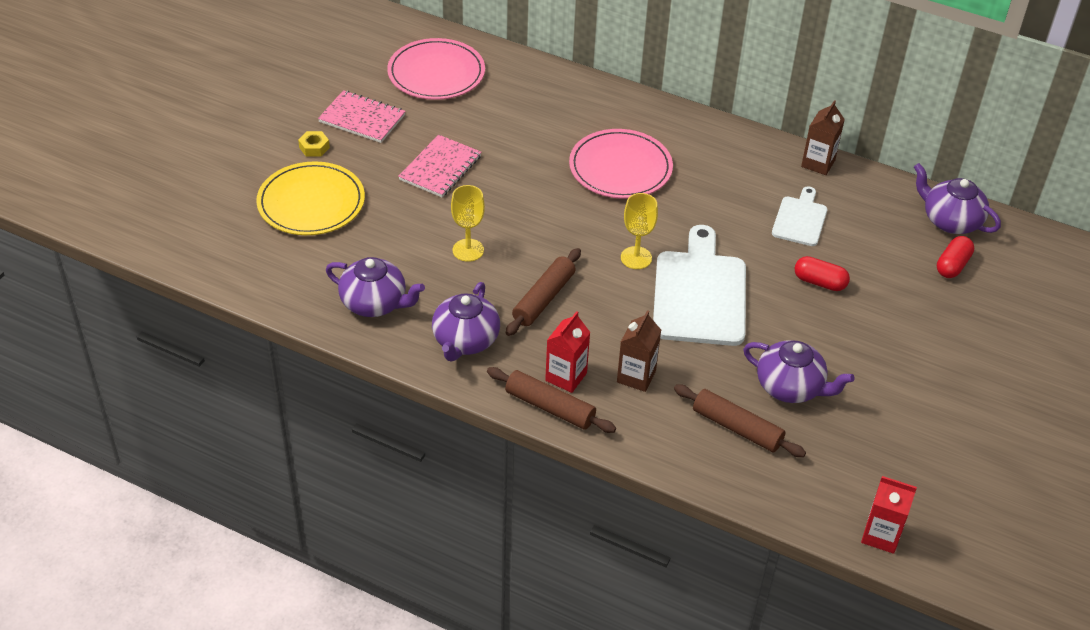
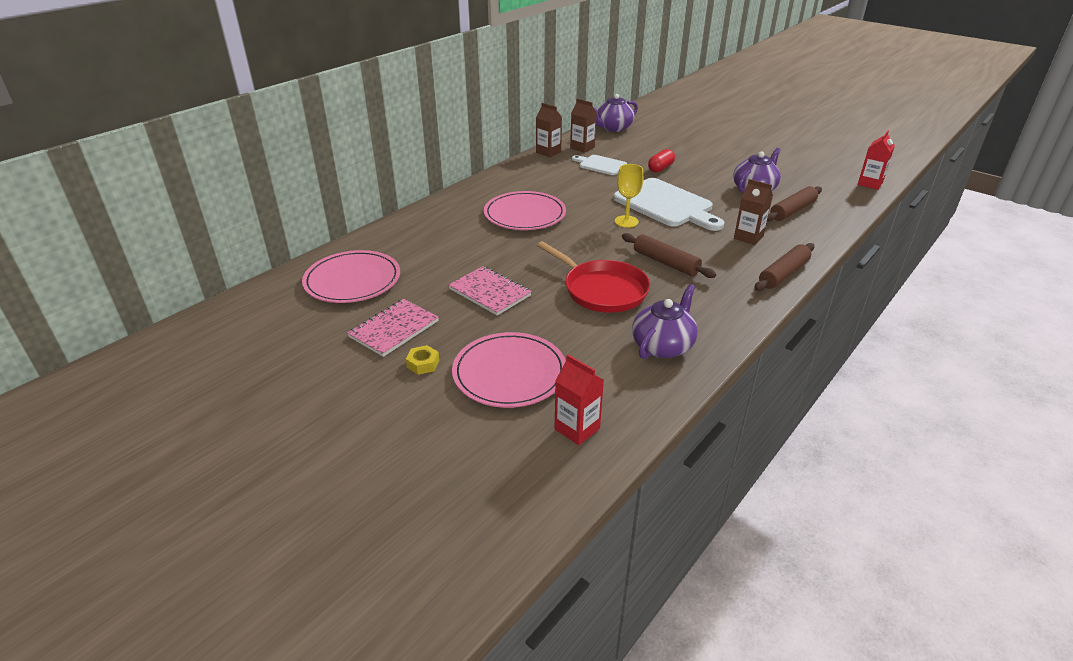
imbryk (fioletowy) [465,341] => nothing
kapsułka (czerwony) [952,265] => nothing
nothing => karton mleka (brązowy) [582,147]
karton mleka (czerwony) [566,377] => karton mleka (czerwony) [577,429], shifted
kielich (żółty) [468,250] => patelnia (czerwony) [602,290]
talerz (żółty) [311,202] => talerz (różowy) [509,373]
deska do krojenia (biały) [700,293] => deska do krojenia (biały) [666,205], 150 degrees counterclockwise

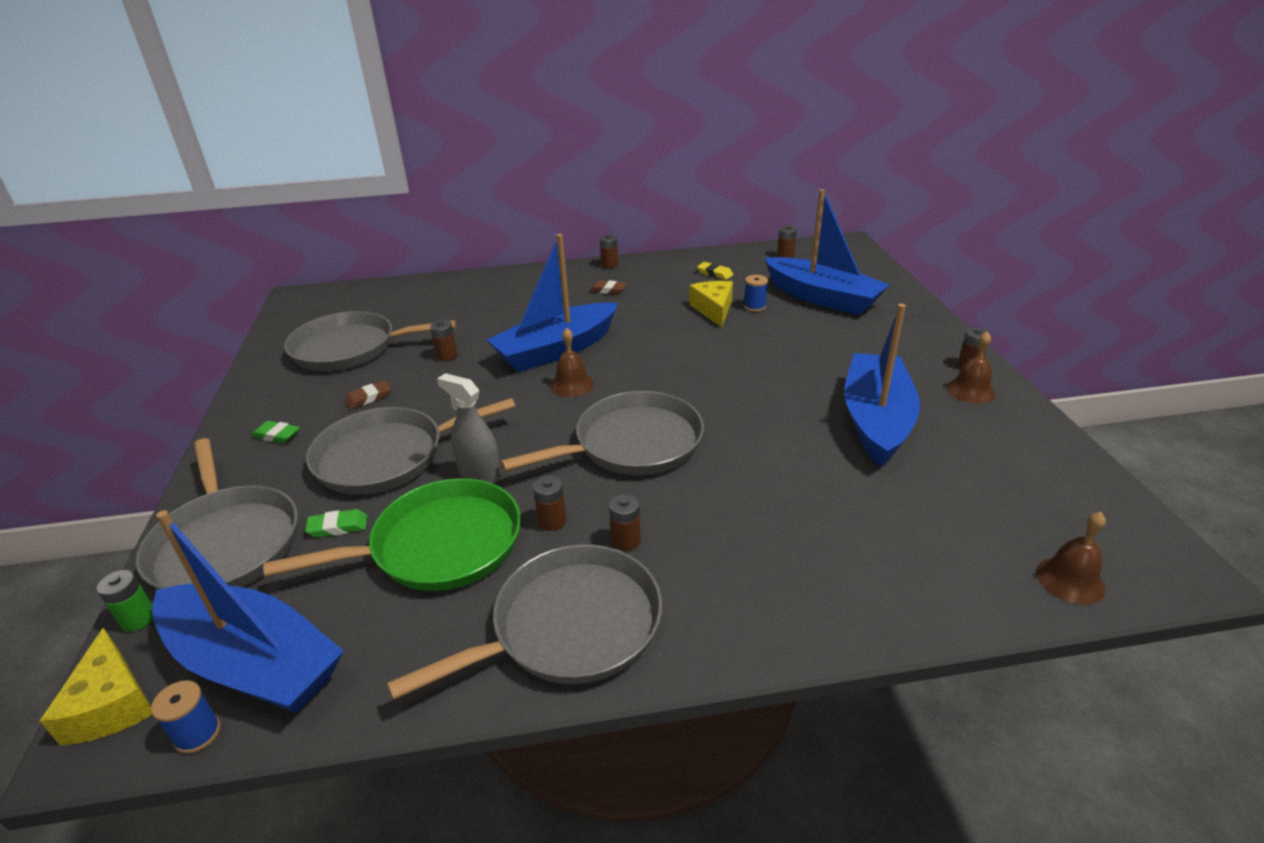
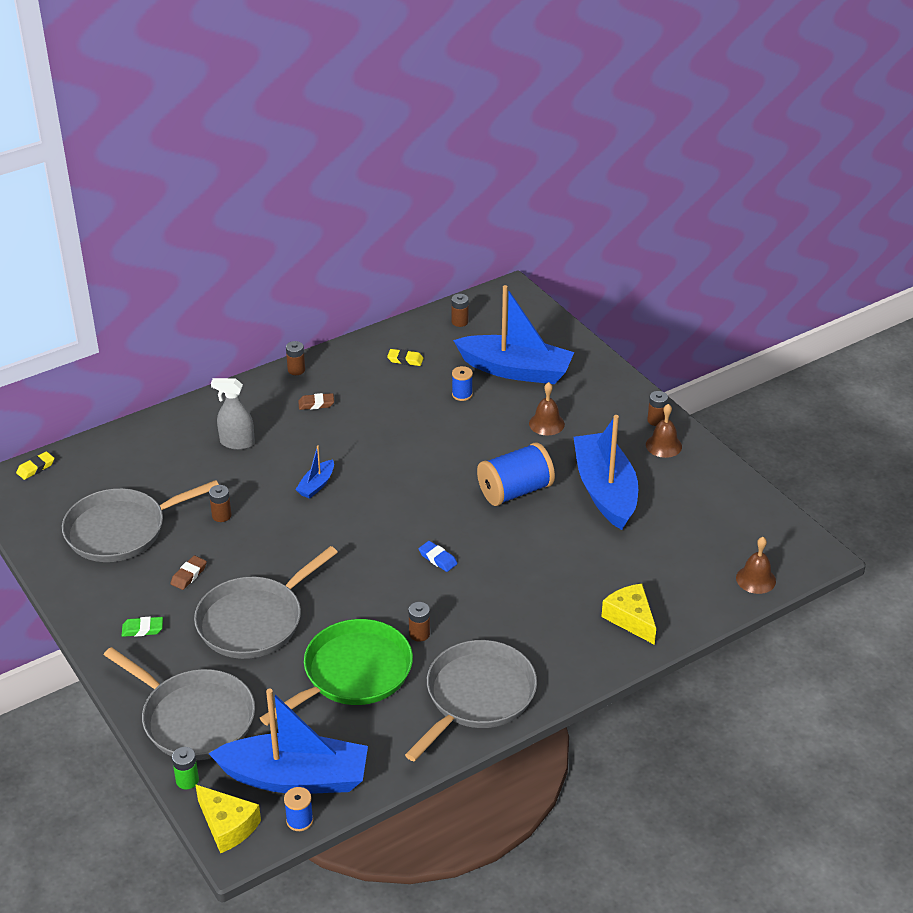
gumka do mazania (zielony) [338,527] => nothing
bateria (brązowy) [626,541] => nothing
nothing => gumka do mazania (żółty) [36,468]
nothing => szpulka (niebieski) [515,491]
spryskiwacz (szary) [480,474] => spryskiwacz (szary) [237,443], shifted
dzwonek (brązowy) [572,385] => dzwonek (brązowy) [546,424], shifted
ser (żółty) [714,310] => ser (żółty) [631,619], shifted
patelnia (szary) [632,444] => gumka do mazania (niebieski) [438,558]
łódka (niebieski) [557,350] => łódka (niebieski) [316,485], x0.44

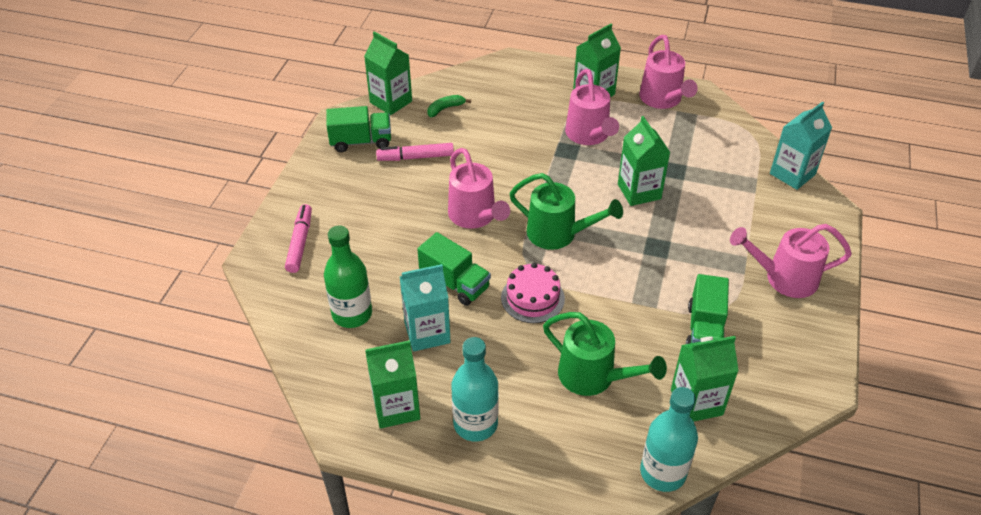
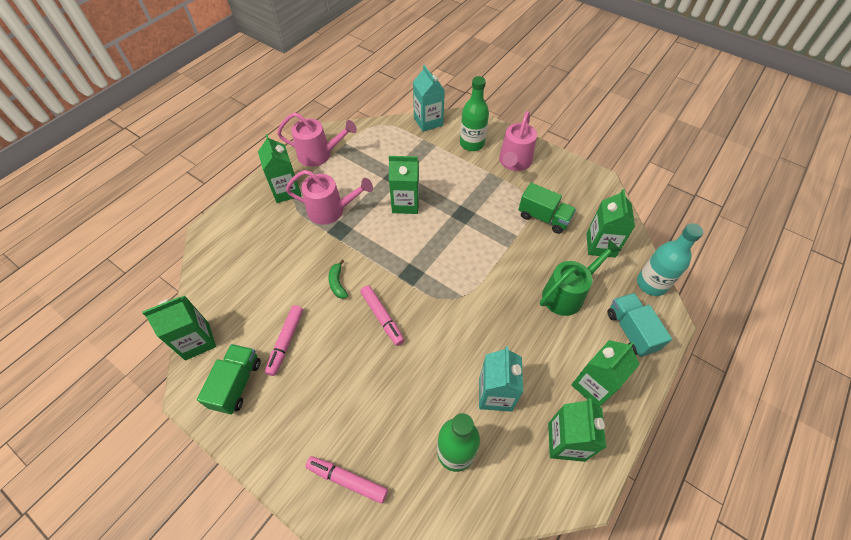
ciężarówka (zielony) [455,283] => nothing
tort (różowy) [532,298] => nothing
konewka (zielony) [559,234] => nothing
nothing => butelka (zielony) [472,144]
nothing => ciężarówka (turkusowy) [631,331]
banan (zielony) [445,109] => banan (zielony) [337,283], shifted
konewka (różowy) [475,217] => flamaster (różowy) [382,317]
butelka (turkusowy) [475,424] => karton mleka (zielony) [593,385]

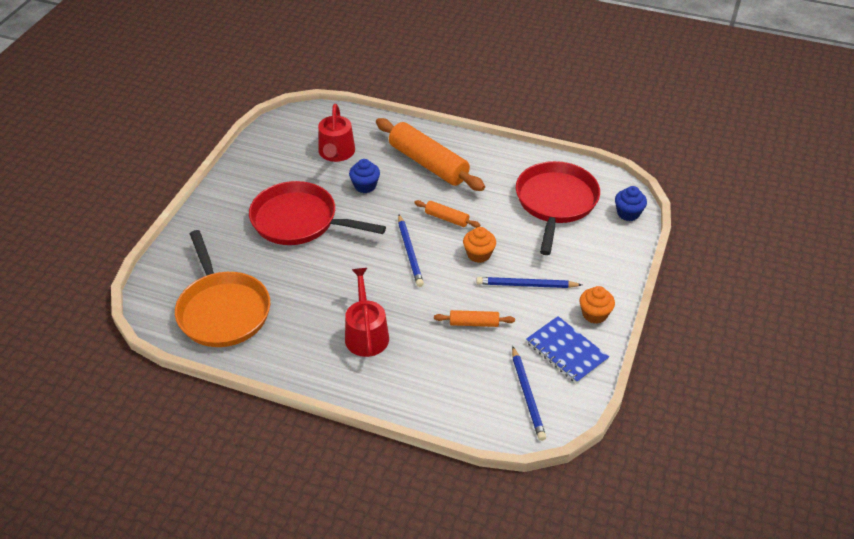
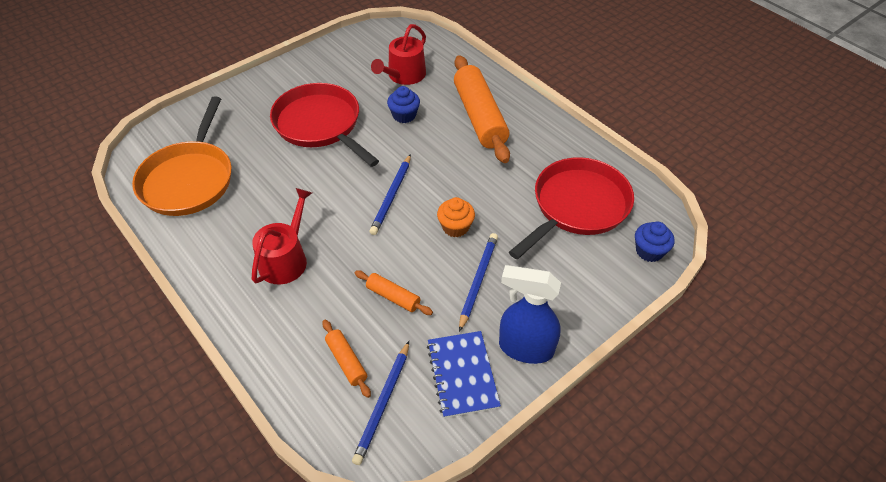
wałek do ciasta (pomarańczowy) [446,218] => wałek do ciasta (pomarańczowy) [346,361], shifted
muffinka (pomarańczowy) [594,314] => spryskiwacz (niebieski) [525,348]
ołówek (niebieski) [526,285] => ołówek (niebieski) [478,281], 75 degrees clockwise

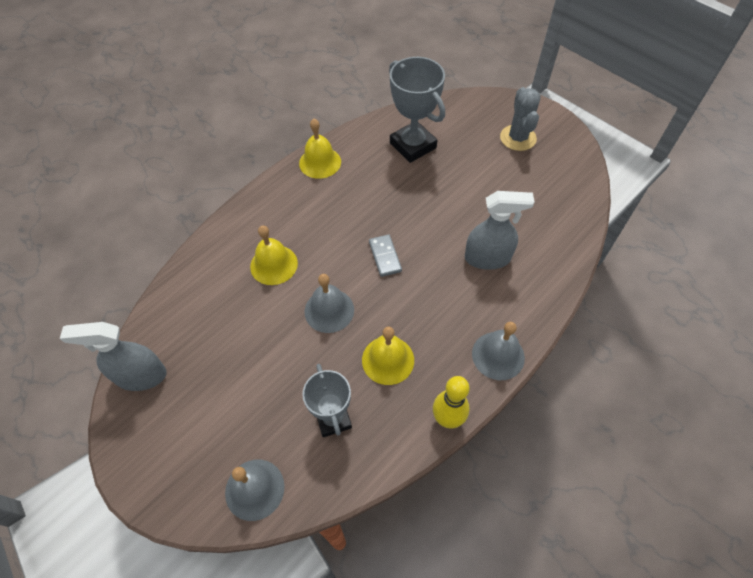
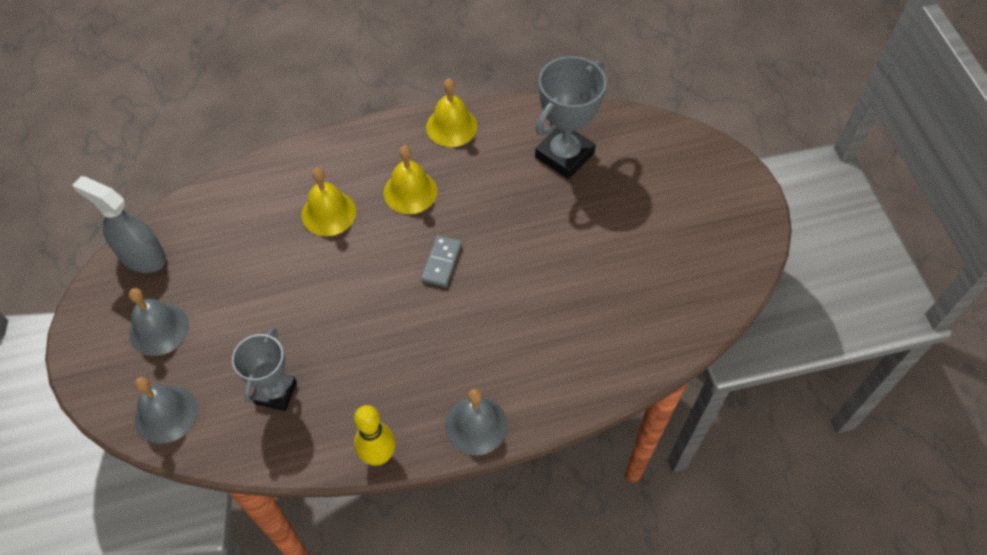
spryskiwacz (szary) [487,258] => nothing
kaktus (szary) [518,138] => nothing
dzwonek (szary) [329,310] => dzwonek (szary) [159,329], shifted
dzwonek (żółty) [388,360] => dzwonek (żółty) [410,191], shifted
puchar (szary) [413,145] => puchar (szary) [564,155], 45 degrees clockwise

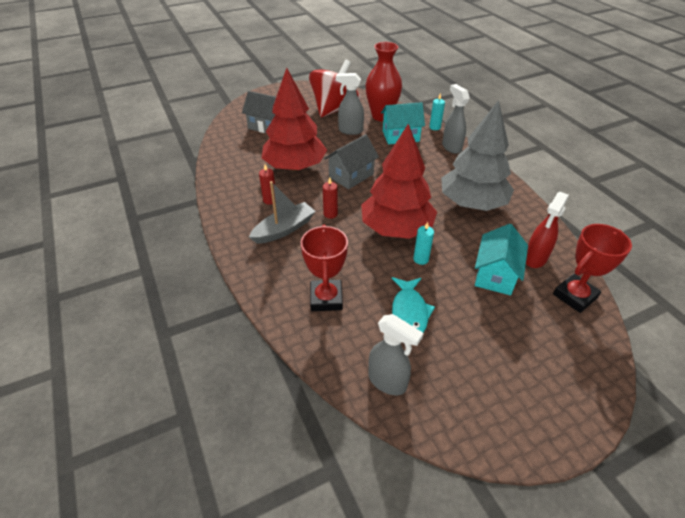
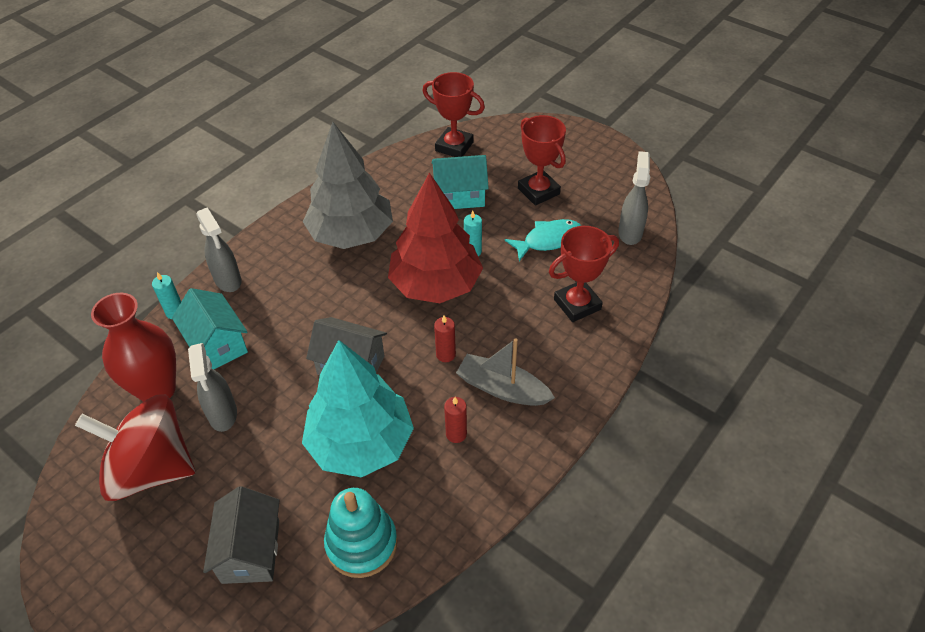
spryskiwacz (czerwony) [535,259] => nothing
nothing => zabawka nakładanka (turkusowy) [361,543]
nothing => puchar (czerwony) [538,191]
drzewko (czerwony) [295,166] => drzewko (turkusowy) [360,443]
spryskiwacz (szary) [451,147] => spryskiwacz (szary) [228,281], 75 degrees counterclockwise

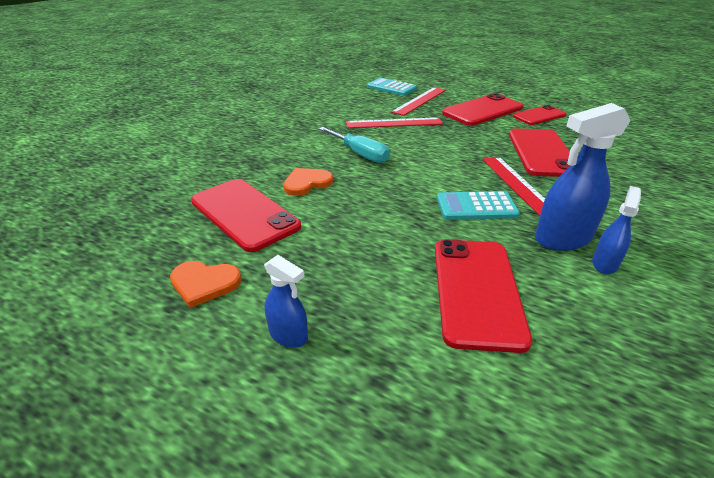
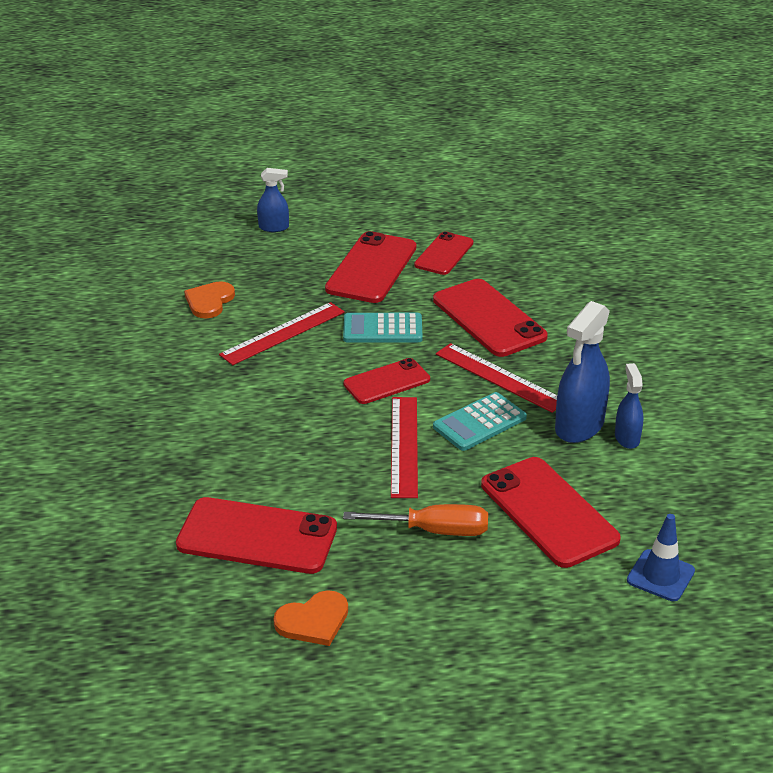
śrubokręt (turkusowy) [360,154] => nothing
nothing => telefon (czerwony) [387,382]
nothing => śrubokręt (pomarańczowy) [434,531]
nothing => pachołek (niebieski) [660,575]
spryskiwacz (niebieski) [288,335] => spryskiwacz (niebieski) [274,227], shifted
serce (pomarańczowy) [307,183] => serce (pomarańczowy) [209,301], shifted
kalkulator (turkusowy) [391,88] => kalkulator (turkusowy) [382,329], shifted
linijka (czerwony) [419,101] => linijka (czerwony) [404,446], shifted

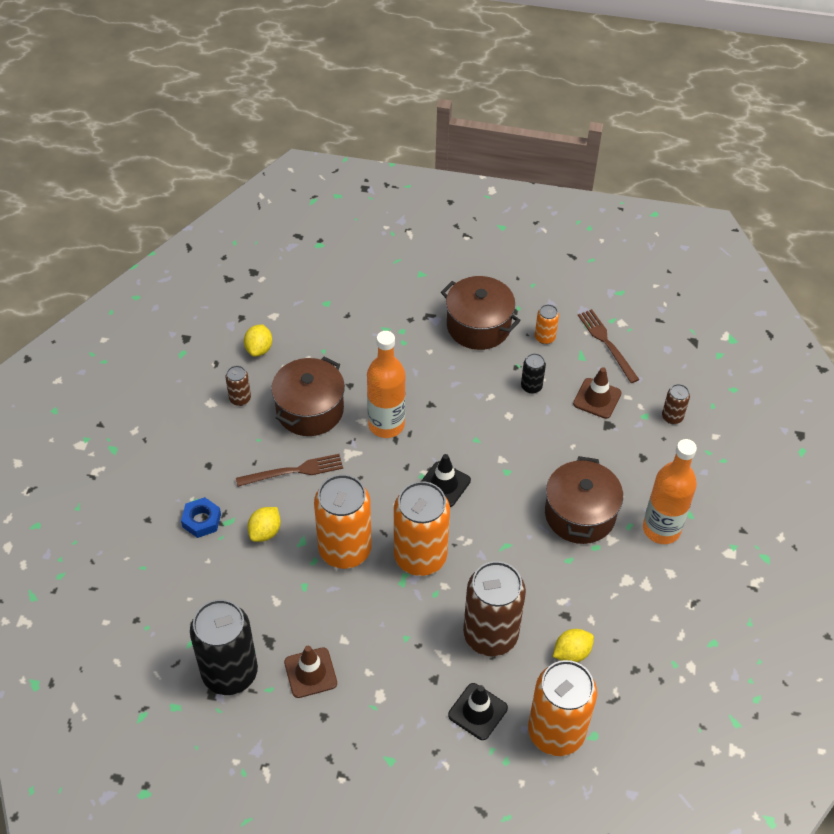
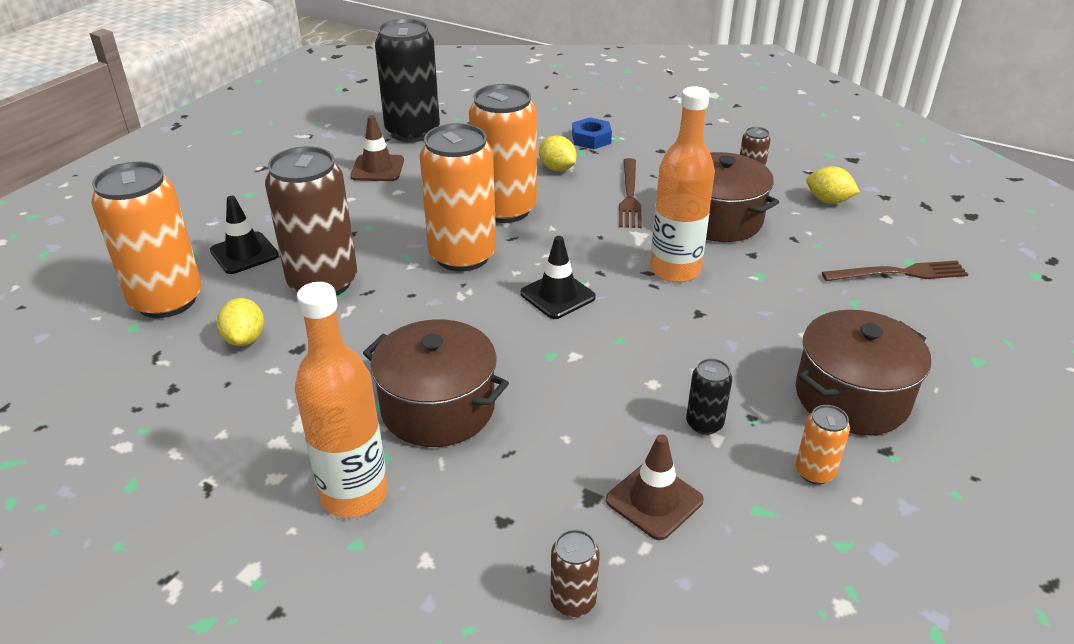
widelec (brązowy) [607,343] => widelec (brązowy) [899,273], shifted

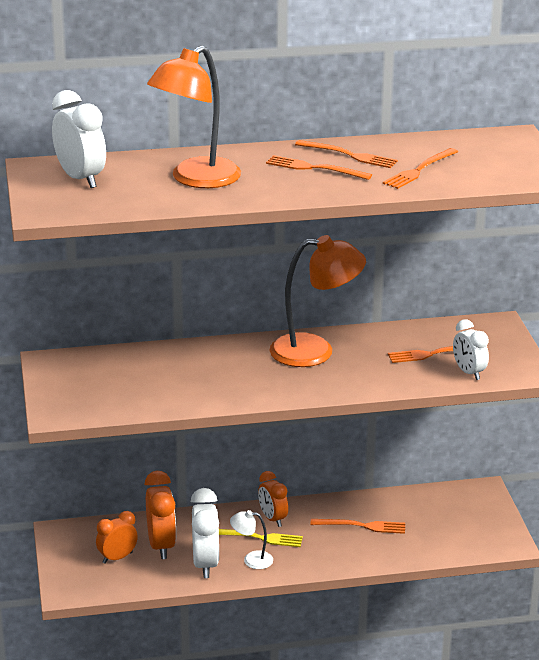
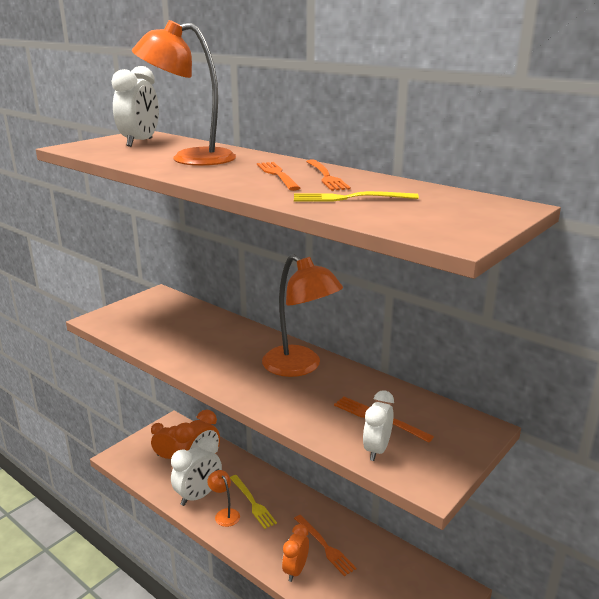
budzik (pomarańczowy) [272,519] => budzik (pomarańczowy) [295,570], shifted
lampka (biały) [251,560] => lampka (pomarańczowy) [224,514]
widelec (pomarańczowy) [419,170] => widelec (żółty) [350,198]

